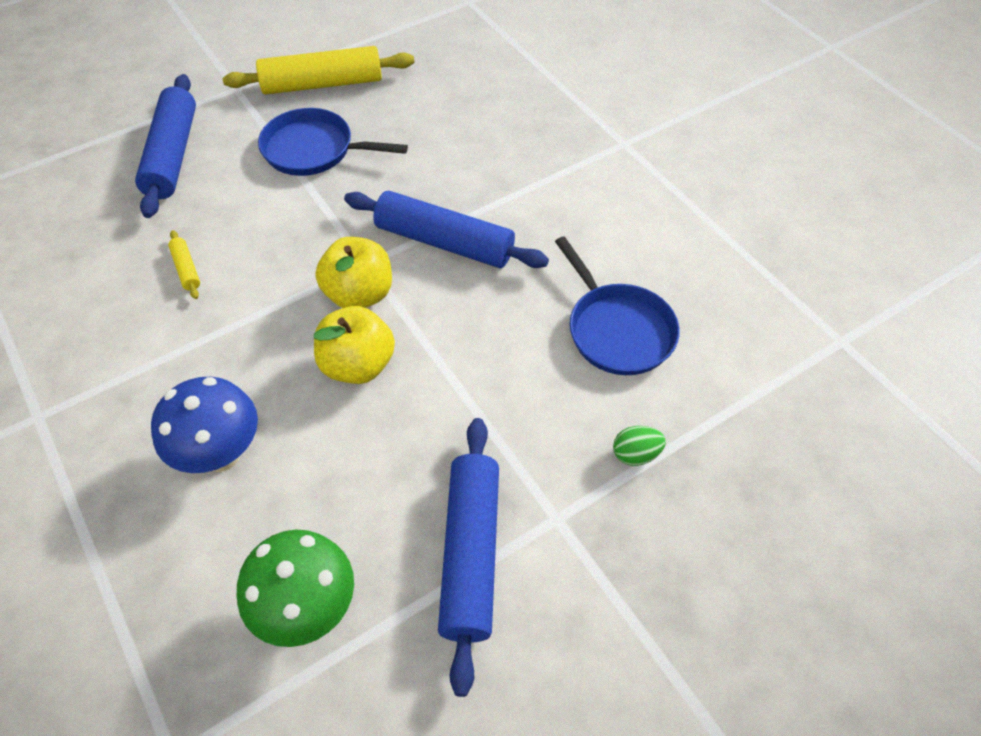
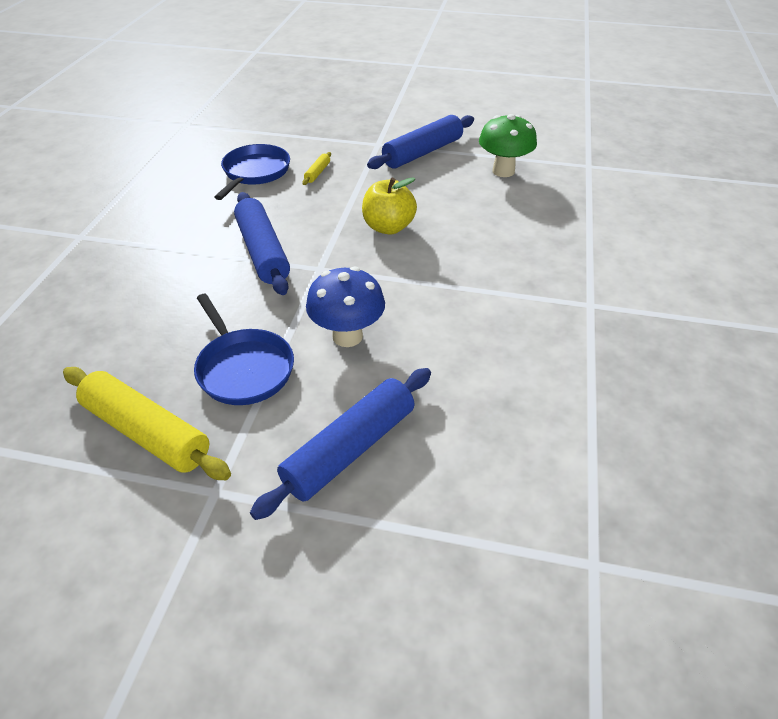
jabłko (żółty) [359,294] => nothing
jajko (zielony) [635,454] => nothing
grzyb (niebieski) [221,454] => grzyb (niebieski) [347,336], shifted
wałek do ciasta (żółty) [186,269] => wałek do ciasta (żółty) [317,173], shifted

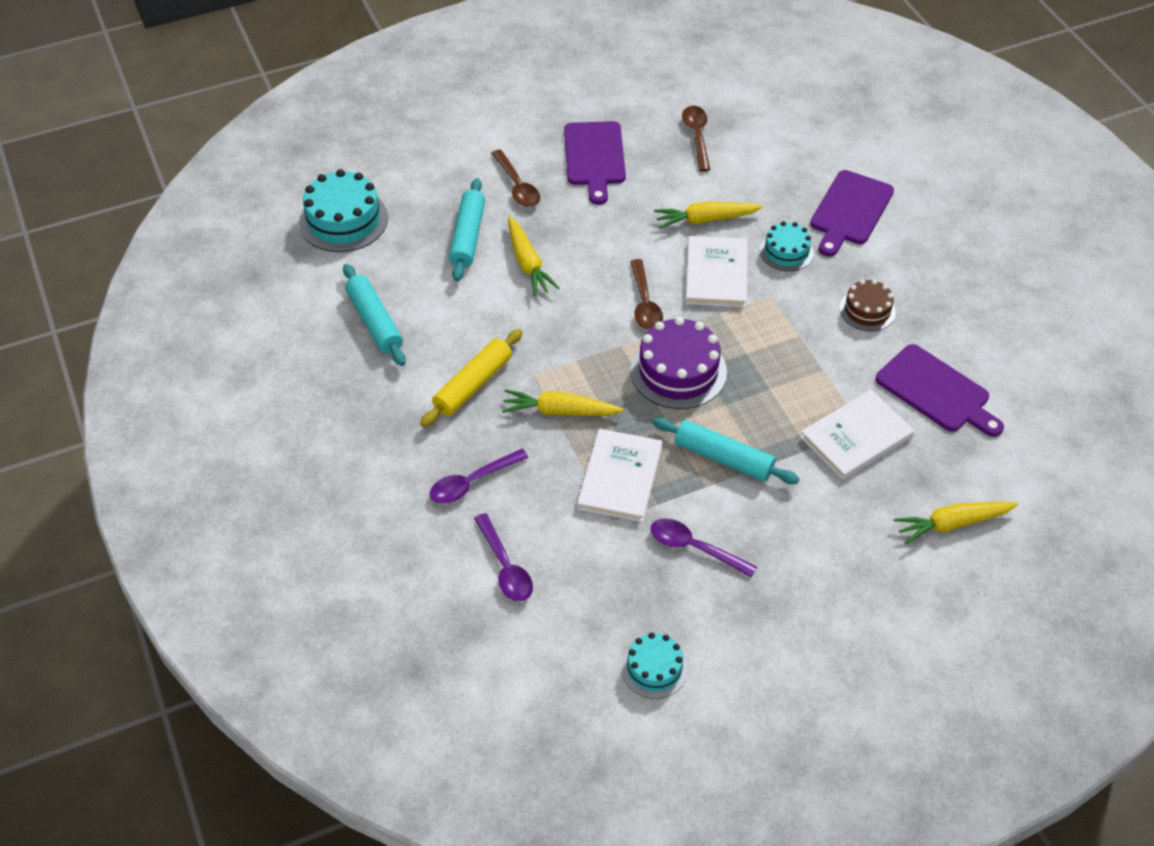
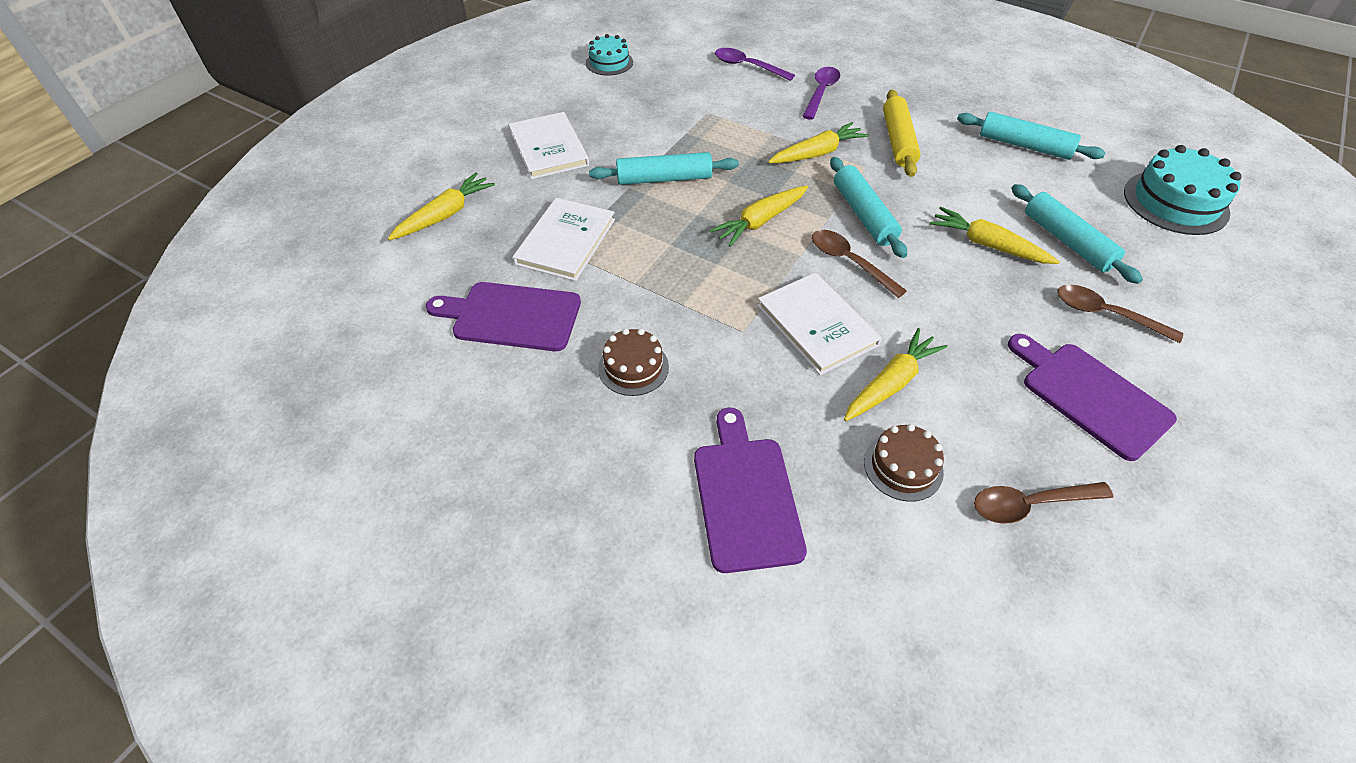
łyżka (fioletowy) [694,548] => nothing
tort (turkusowy) [786,251] => nothing
nothing => wałek do ciasta (turkusowy) [863,215]
nothing => tort (brązowy) [903,466]
książka (biały) [619,477] => książka (biały) [549,148], shifted
tort (fioletowy) [678,371] => marchewka (żółty) [760,221]
łyżka (brązowy) [697,136] => łyżka (brązowy) [1030,504], 120 degrees clockwise

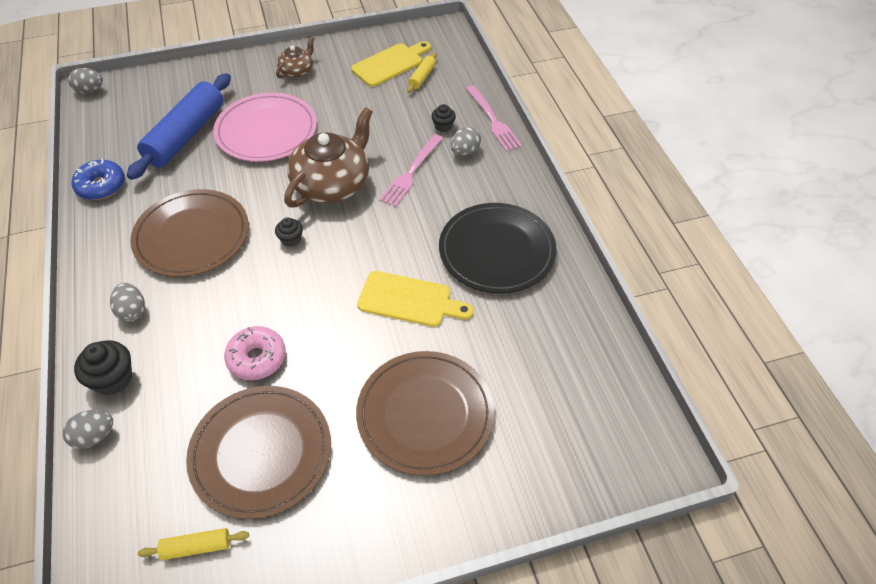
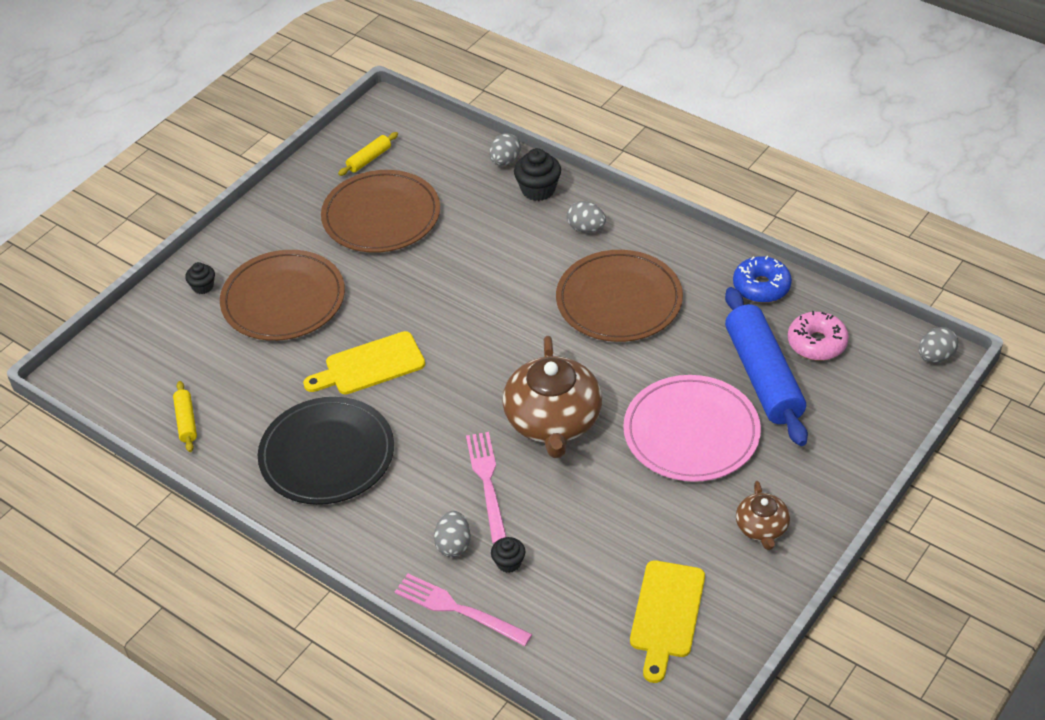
donut (różowy) [257,358] => donut (różowy) [817,343], shifted
muffinka (czarny) [291,239] => muffinka (czarny) [203,287], shifted
wałek do ciasta (żółty) [422,77] => wałek do ciasta (żółty) [186,421], shifted

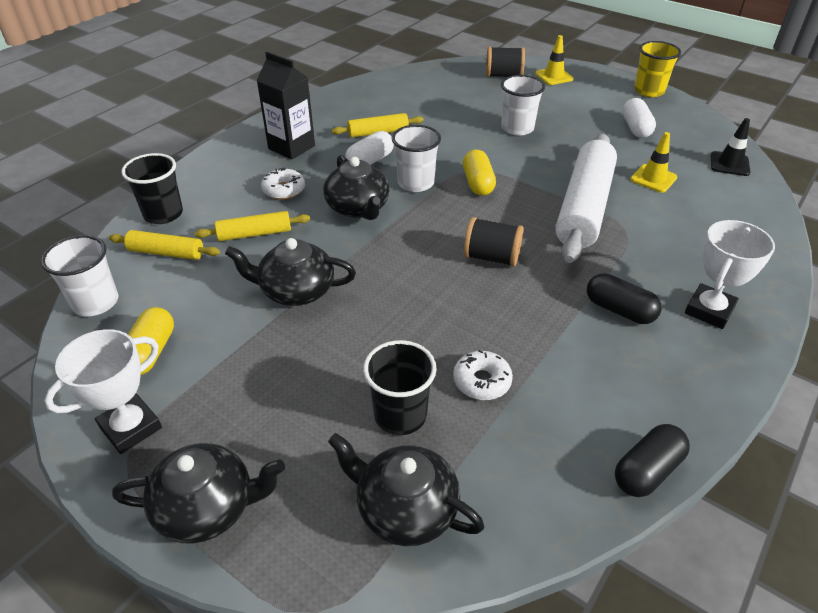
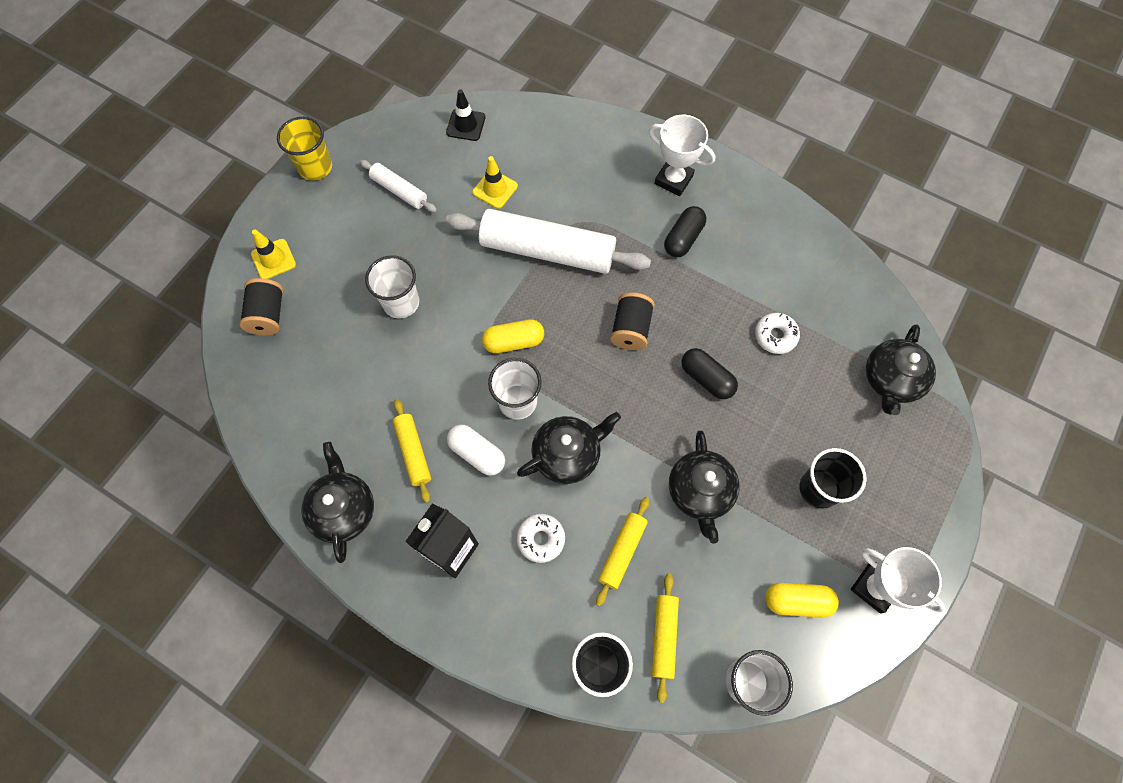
imbryk (czarny) [207,507] => imbryk (czarny) [343,509], shifted
szklanka (czarny) [400,415] => szklanka (czarny) [818,489], shifted
kapsułka (czarny) [647,470] => kapsułka (czarny) [706,378], shifted
kapsułka (biały) [636,128] => wałek do ciasta (biały) [399,191]
wałek do ciasta (żółty) [254,234] => wałek do ciasta (żółty) [622,552], 45 degrees clockwise

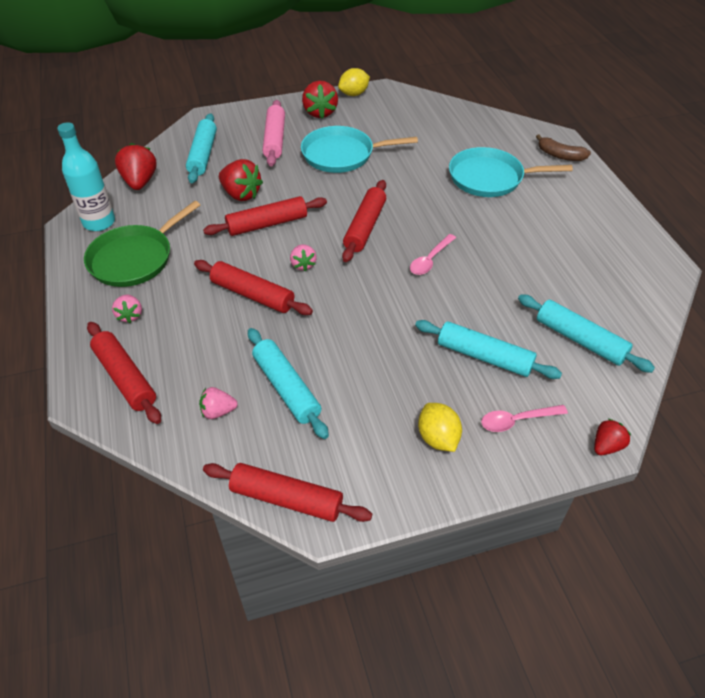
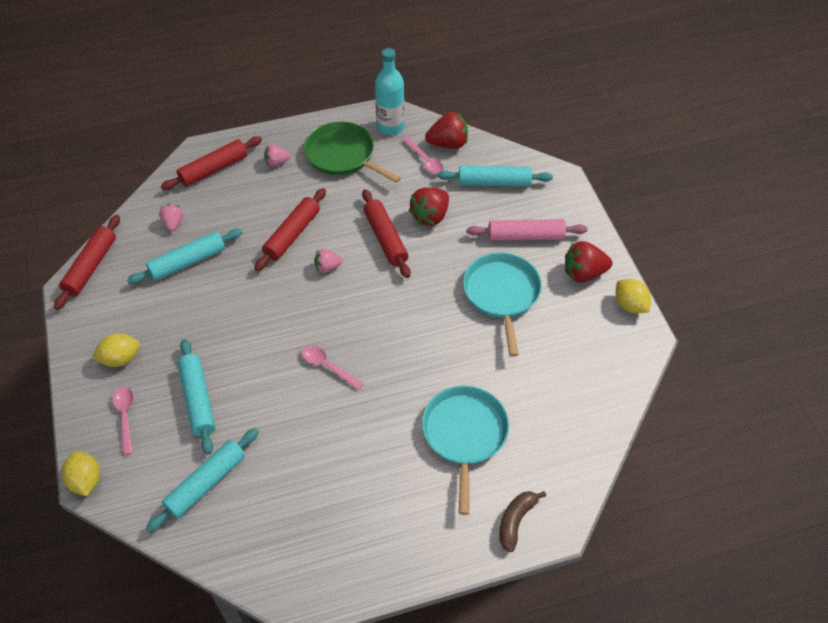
wałek do ciasta (czerwony) [365,227] => nothing
nothing => łyżka (różowy) [425,160]
truskawka (czerwony) [606,446] => cytryna (żółty) [86,481]
wałek do ciasta (turkusowy) [484,356] => wałek do ciasta (turkusowy) [198,400], 45 degrees counterclockwise

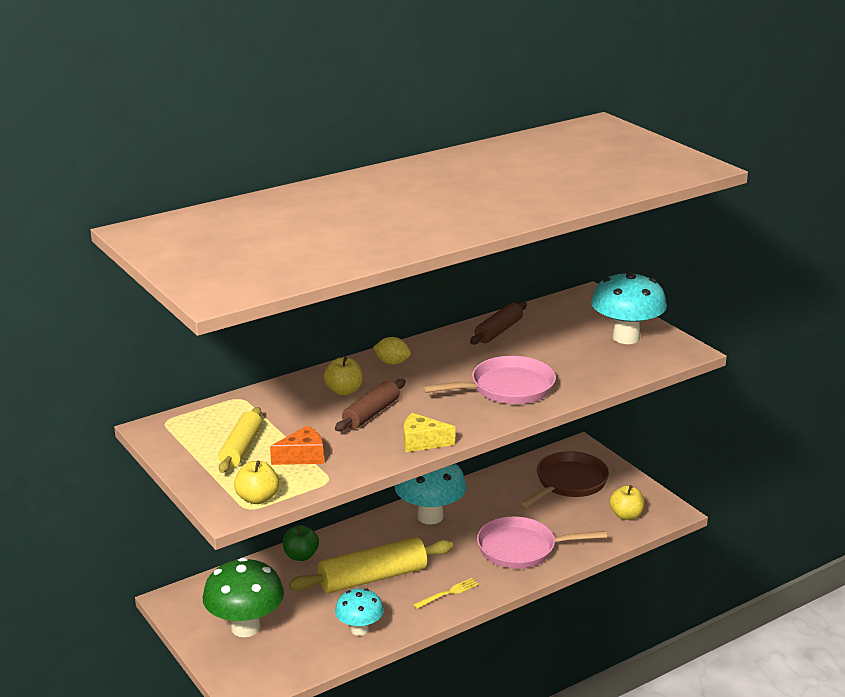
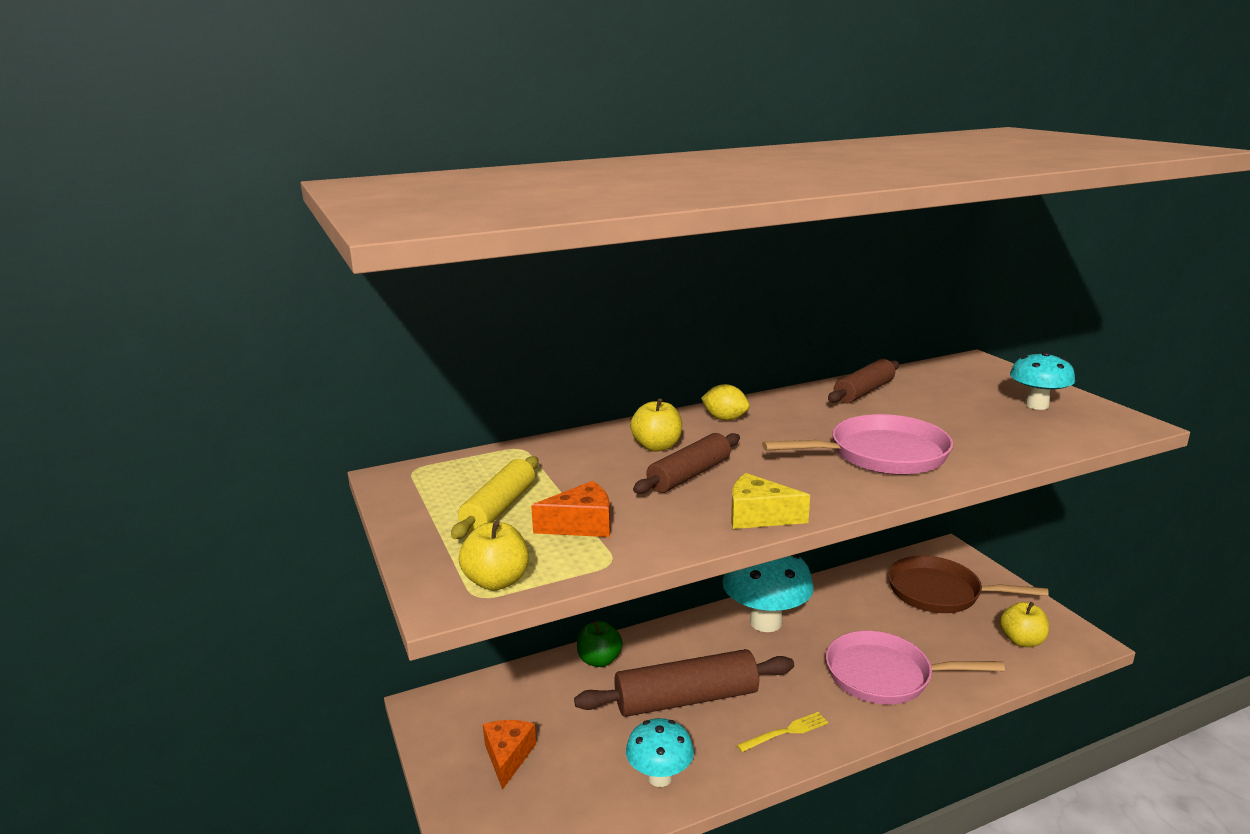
grzyb (zielony) [245,627] => ser (pomarańczowy) [508,757]
wałek do ciasta (żółty) [373,578] => wałek do ciasta (brązowy) [686,699]
patelnia (brązowy) [569,482] => patelnia (brązowy) [940,592], 120 degrees counterclockwise
grzyb (turkusowy) [626,337] => grzyb (turkusowy) [1037,405], x0.61

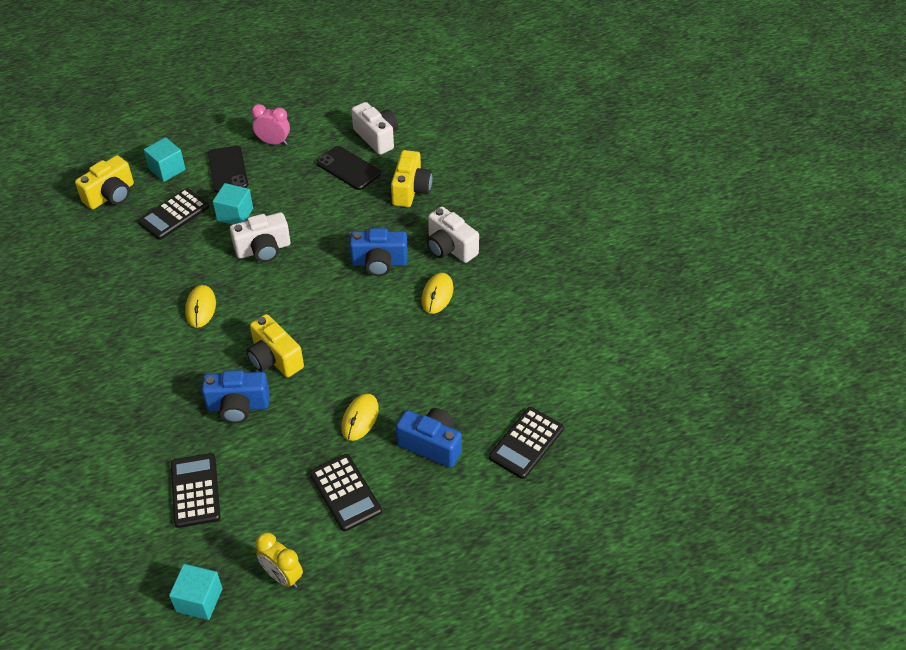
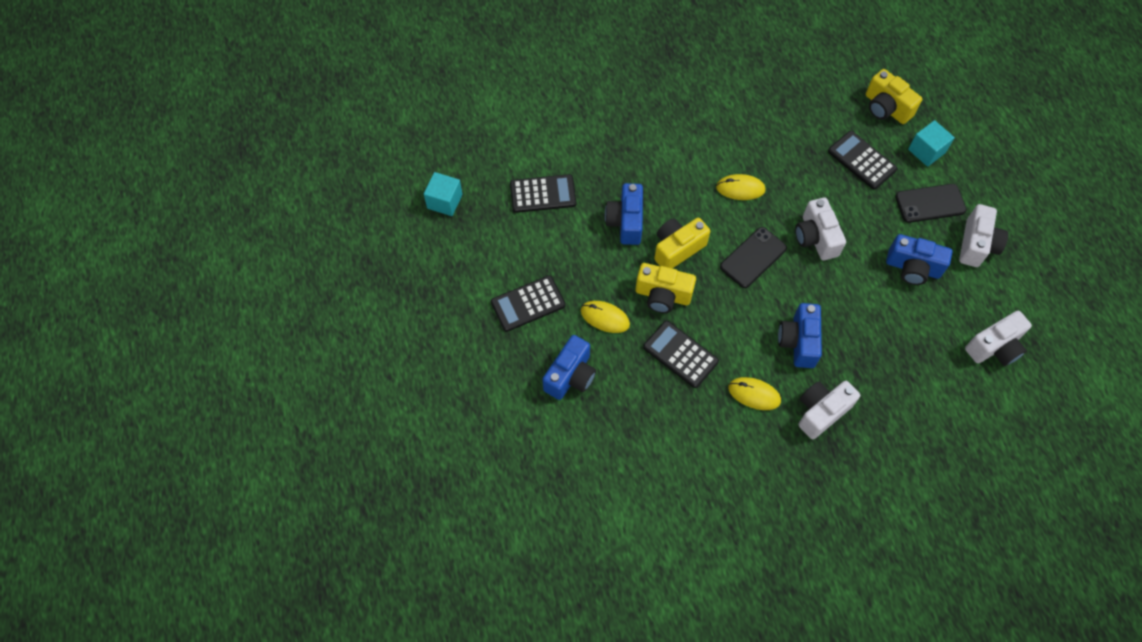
sześcian (turkusowy) [235,214] => nothing
budzik (żółty) [282,576] => nothing
nothing => aparat fotograficzny (niebieski) [913,268]
telefon (czarny) [348,168] => telefon (czarny) [753,257], shifted
aparat fotograficzny (żółty) [411,190] => aparat fotograficzny (żółty) [662,295], shifted
kalkulator (czarny) [526,443] => kalkulator (czarny) [680,354], shifted
budzik (różowy) [273,142] => aparat fotograficzny (biały) [976,244]

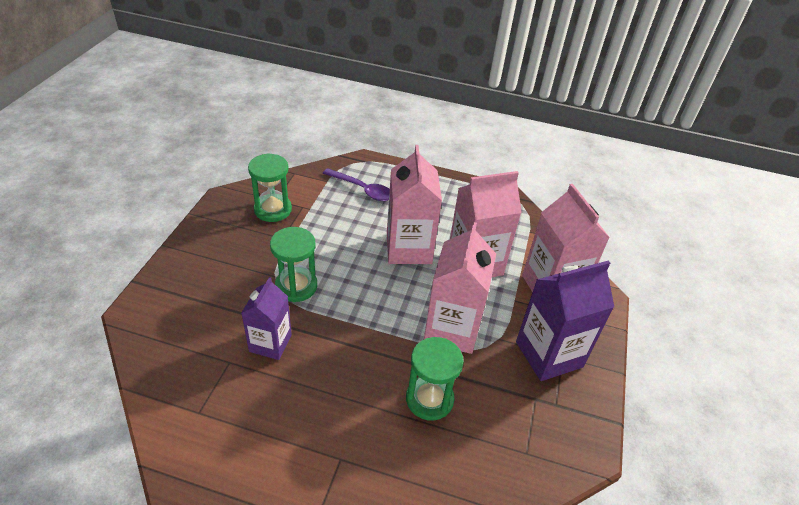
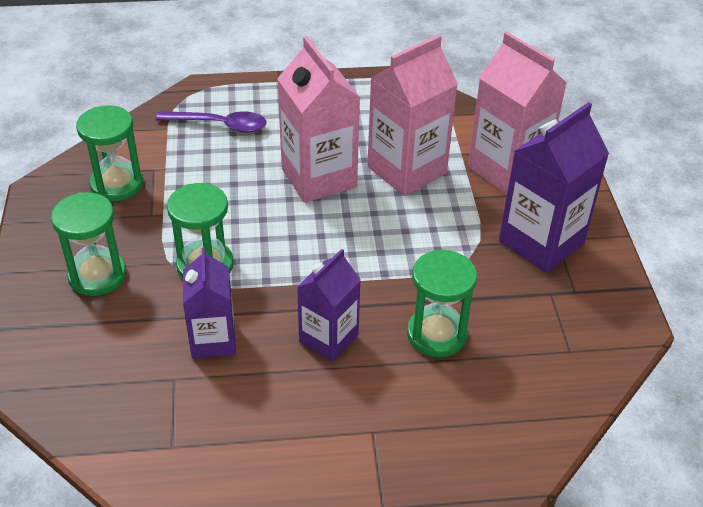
karton mleka (różowy) [452,329] => nothing
nothing => klepsydra (zielony) [97,275]
nothing => karton mleka (fioletowy) [328,338]

